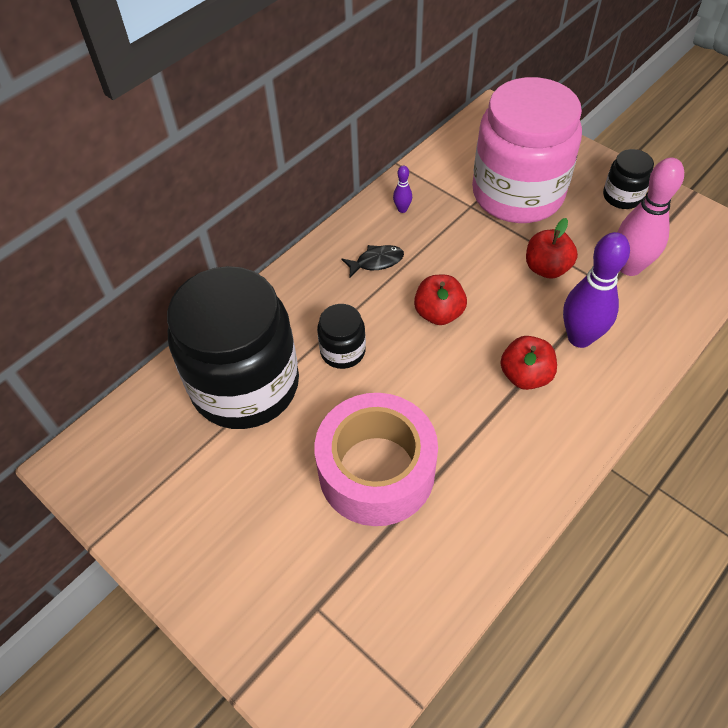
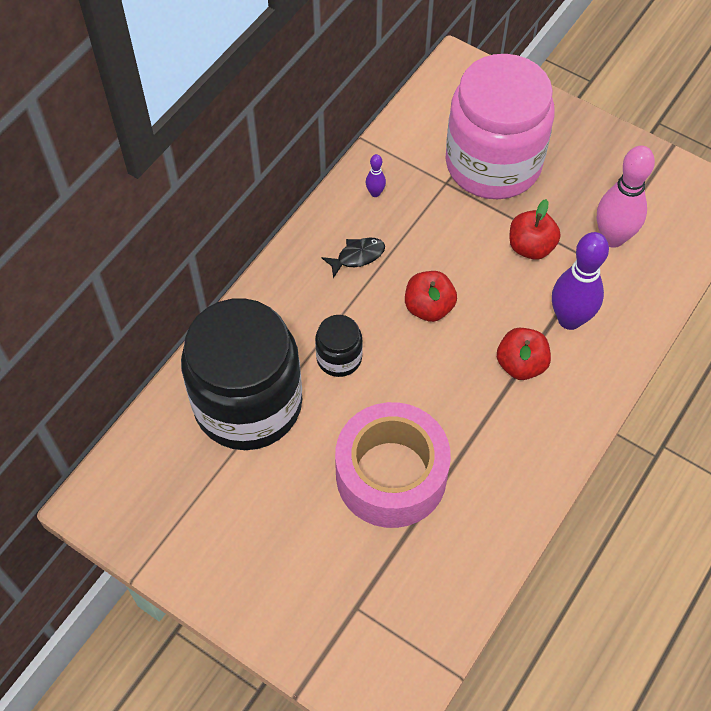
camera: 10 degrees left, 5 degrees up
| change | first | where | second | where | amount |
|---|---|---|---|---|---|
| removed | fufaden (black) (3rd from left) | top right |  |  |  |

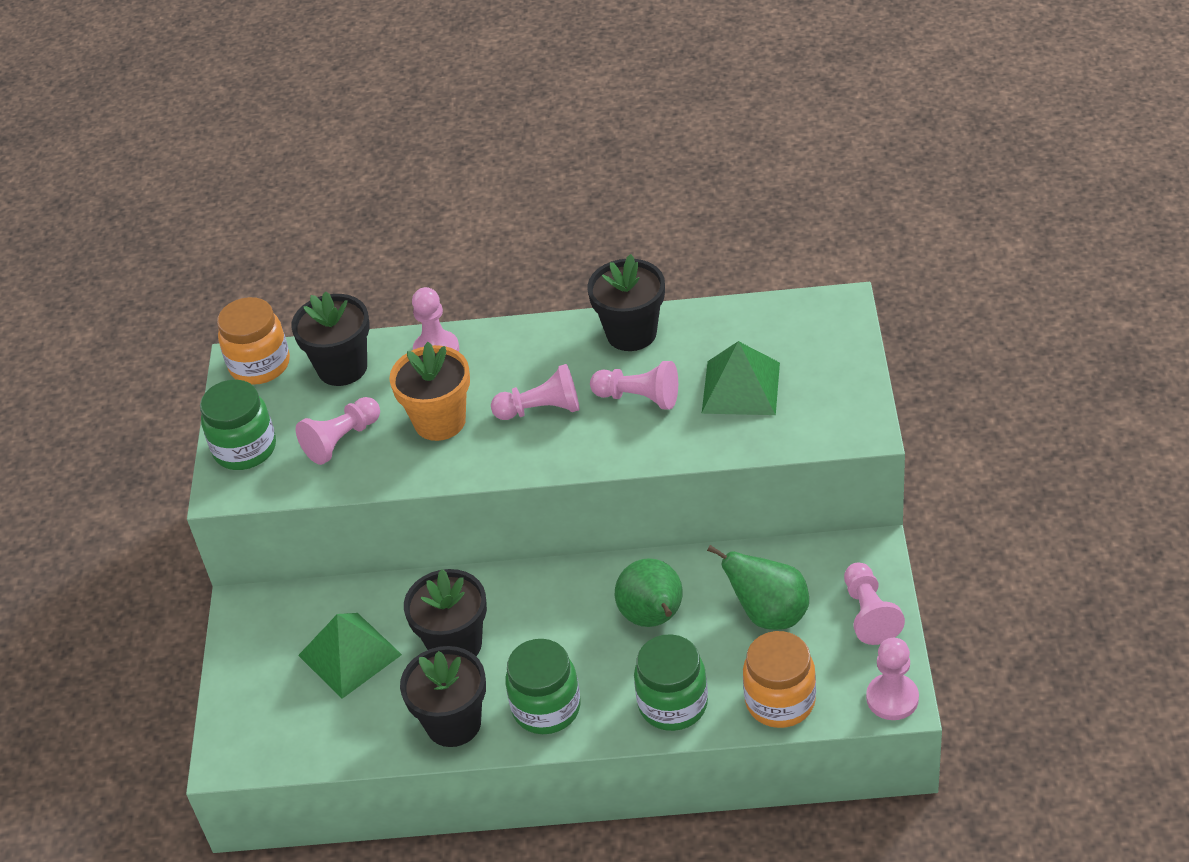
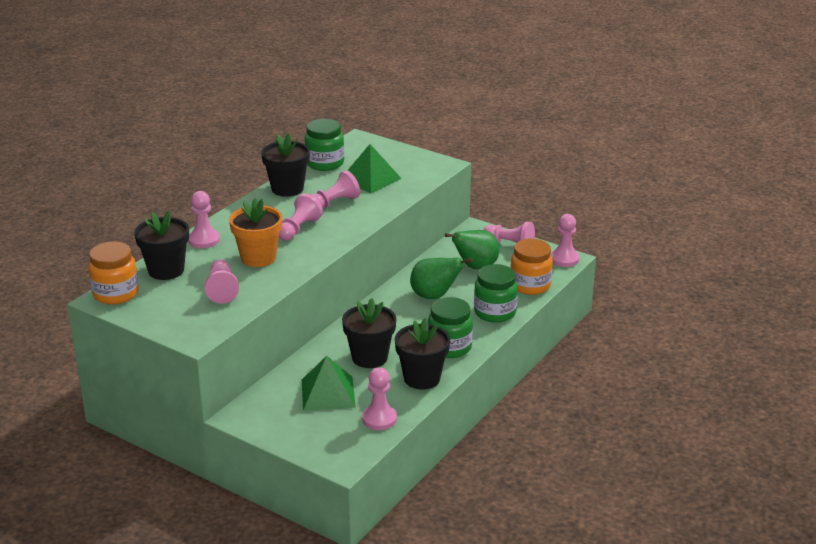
camera: 60 degrees left, 15 degrees down
| change | first | where | second | where | amount |
|---|---|---|---|---|---|
| moved | fufaden (green) (1st from left) | middle left |  | top centre |  |
| added |  |  | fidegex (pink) (5th from left) | bottom centre |  |

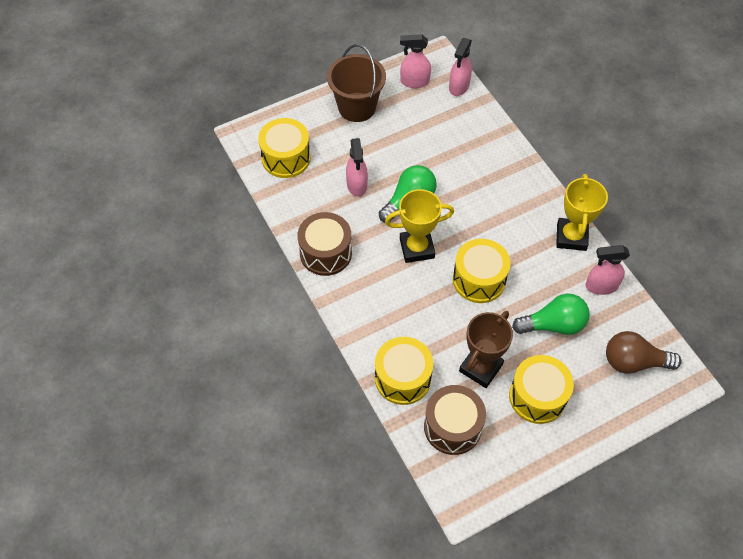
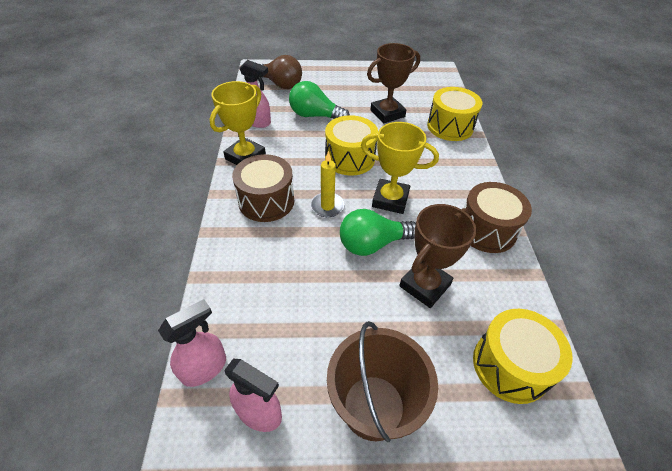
camera: 155 degrees left, 10 degrees down
| change | first | where | second | where | amount |
|---|---|---|---|---|---|
| replaced | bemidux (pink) (1st from left) | top centre | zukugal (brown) (2nd from left) | centre |  |
| moved | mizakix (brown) (2nd from left in the first image) | bottom centre | mizakix (brown) (1st from left) | centre |  |
| removed | mizakix (yellow) (4th from left) | bottom right |  |  |  |
| added |  |  | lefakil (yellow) | centre |  |

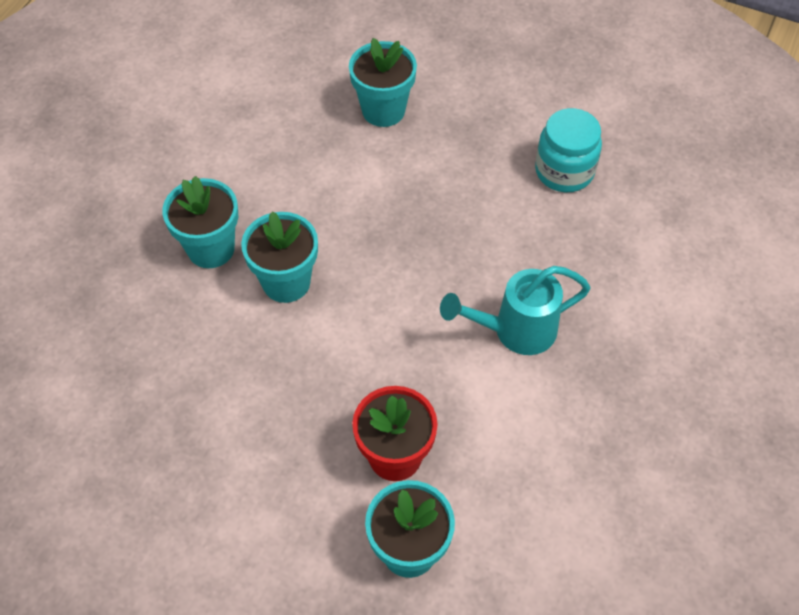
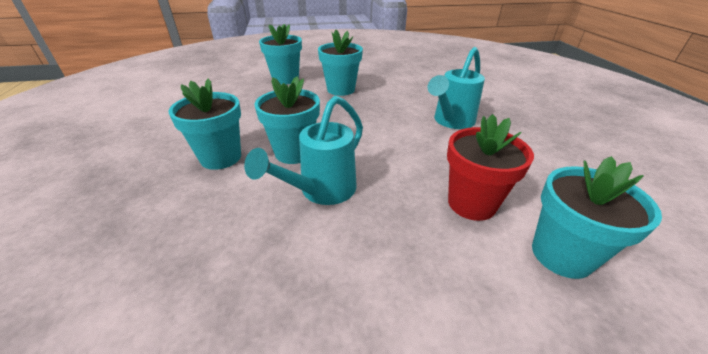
camera: 35 degrees left, 20 degrees down
| change | first | where | second | where | amount |
|---|---|---|---|---|---|
| removed | fufaden (turquoise) | top right |  |  |  |
| added |  |  | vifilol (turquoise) (1st from left) | centre |  |
| added |  |  | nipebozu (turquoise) (4th from left) | top centre |  |

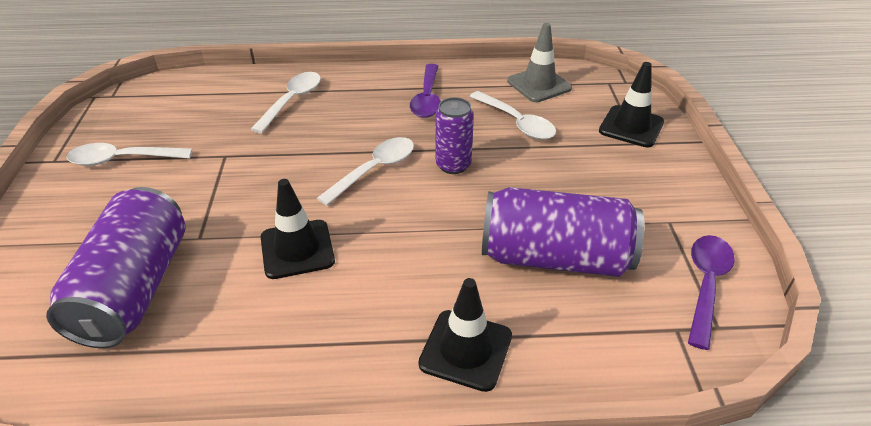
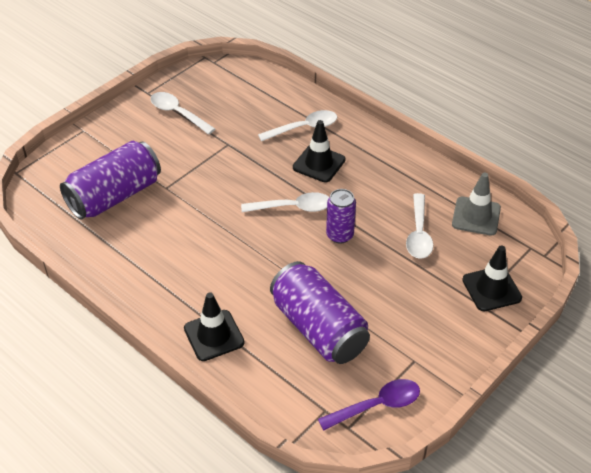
camera: 45 degrees right, 5 degrees up
| change | first | where | second | where | amount |
|---|---|---|---|---|---|
| moved | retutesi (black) (1st from left in the first image) | centre | retutesi (black) (2nd from left) | top centre |  |
| removed | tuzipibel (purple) (1st from left) | top centre |  |  |  |

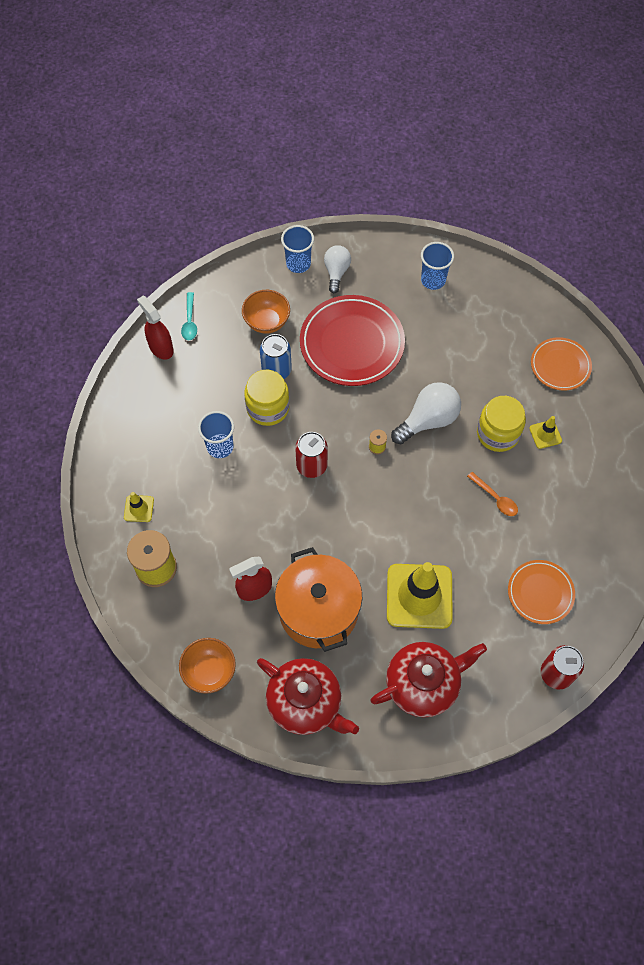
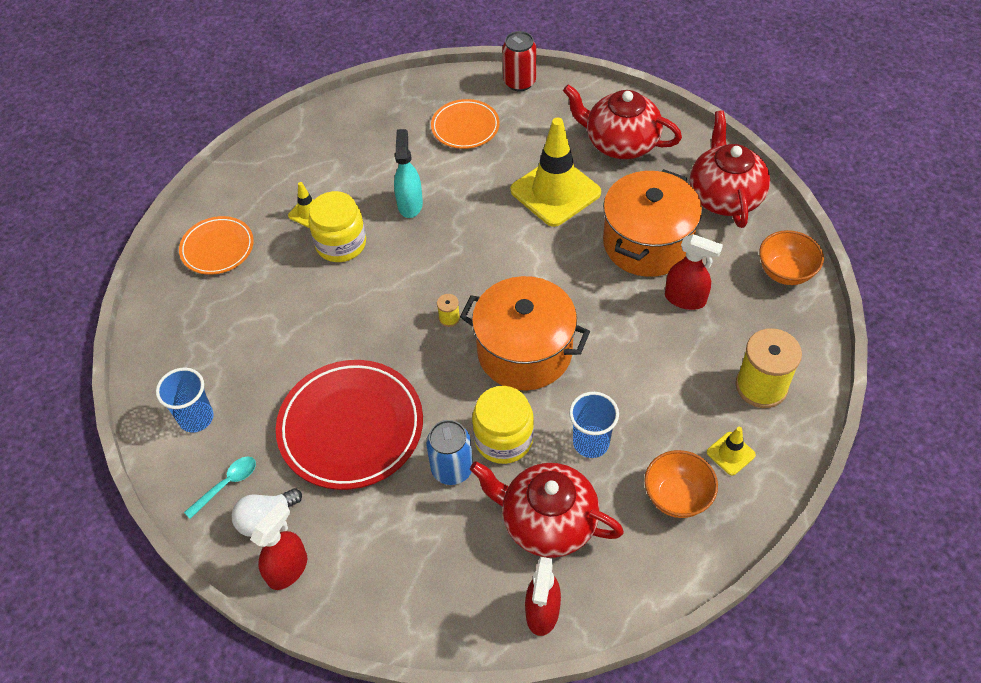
camera: 130 degrees left, 10 degrees down
| change | first | where | second | where | amount |
|---|---|---|---|---|---|
| moved | tuzipibel (turquoise) | top left |  | bottom left |  |
| moved | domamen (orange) (2nd from left in the first image) | top centre | domamen (orange) (1st from left) | bottom right |  |
| replaced | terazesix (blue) (2nd from left) | top centre | bemidux (red) (1st from left) | bottom left |  |
| replaced | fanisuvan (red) (1st from left) | centre | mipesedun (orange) (1st from left) | centre |  |
| removed | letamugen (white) (2nd from left) | centre |  |  |  |
| replaced | tuzipibel (orange) | middle right | bemidux (turquoise) | top centre |  |
| added |  |  | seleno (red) (1st from left) | bottom centre |  |

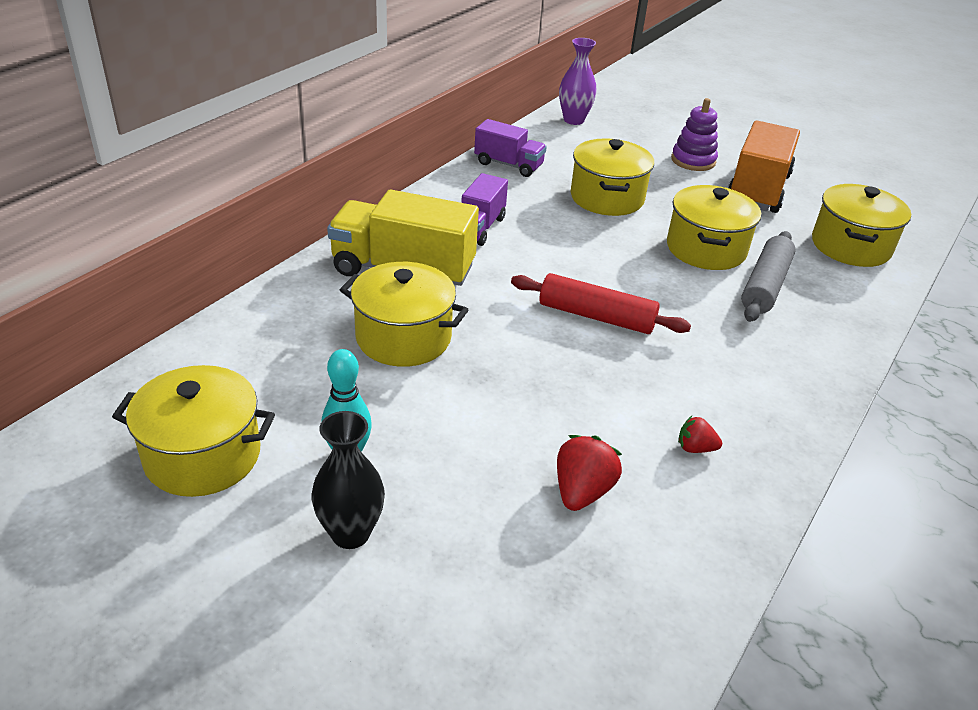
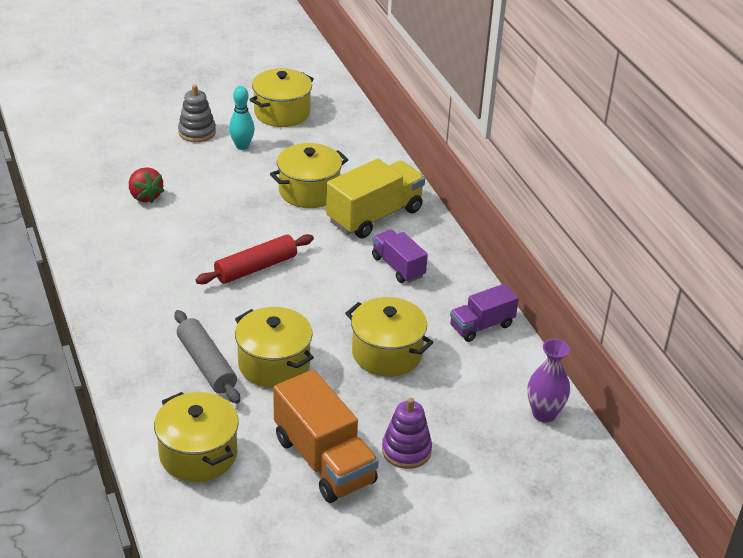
camera: 125 degrees right, 0 degrees up
| change | first | where | second | where | amount |
|---|---|---|---|---|---|
| replaced | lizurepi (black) | bottom centre | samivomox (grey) | top left |  |
| removed | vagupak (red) (2nd from left) | middle right |  |  |  |

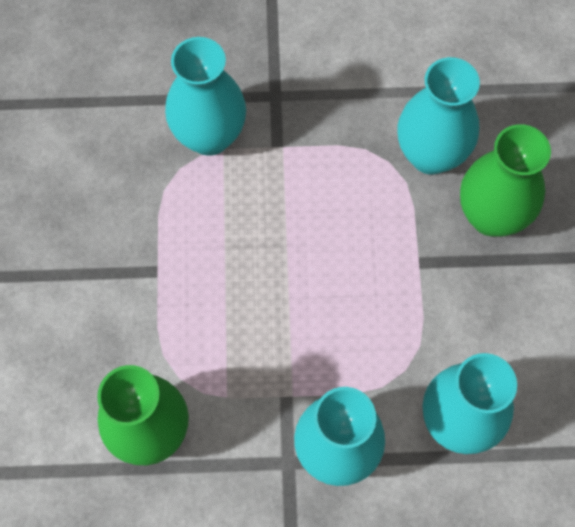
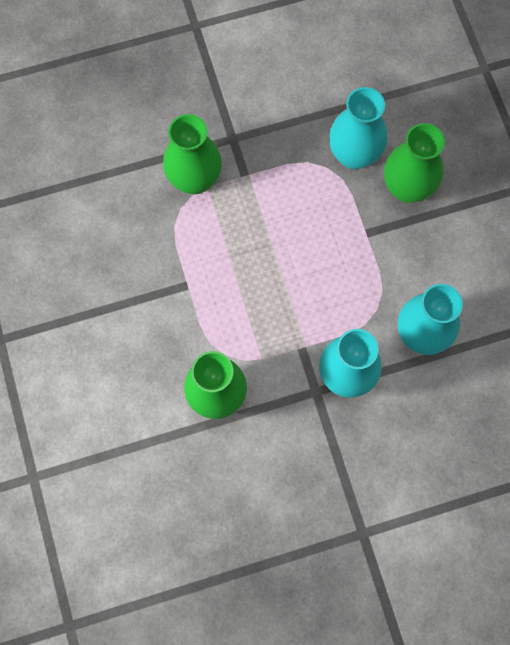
camera: 15 degrees left, 5 degrees up
| change | first | where | second | where | amount |
|---|---|---|---|---|---|
| recoloured | lizurepi (turquoise) (1st from left) | top centre | lizurepi (green) (1st from left) | top centre |  |

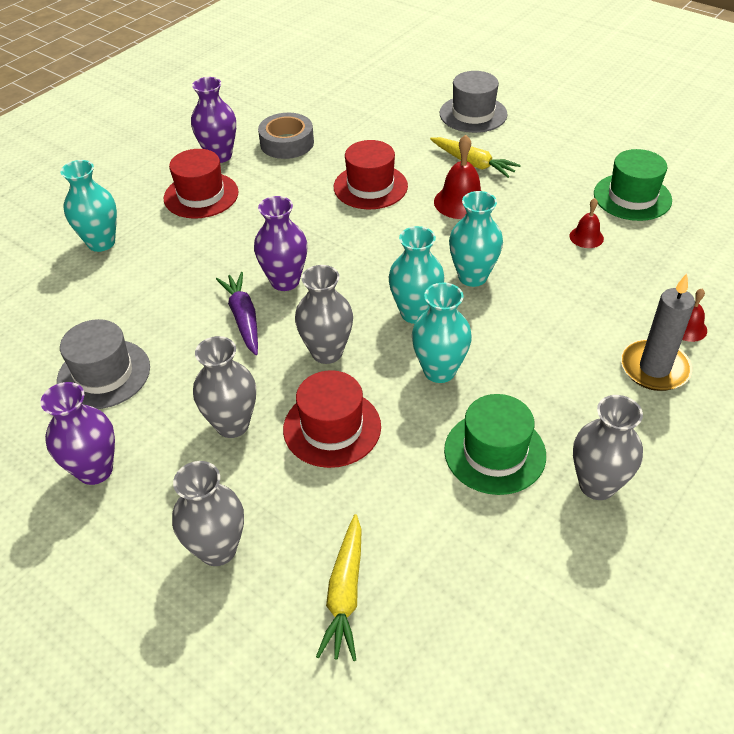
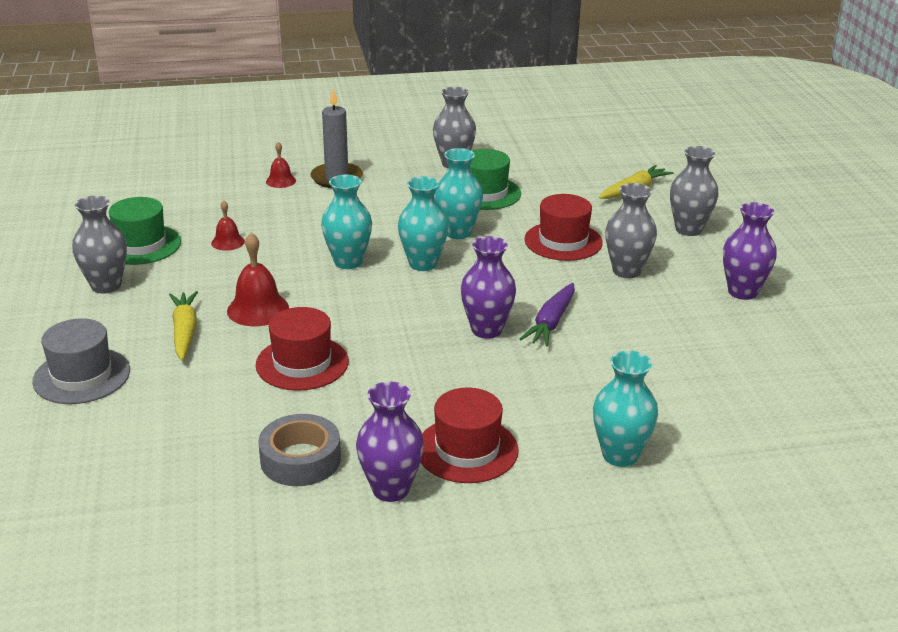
camera: 140 degrees left, 15 degrees down
| change | first | where | second | where | amount |
|---|---|---|---|---|---|
| removed | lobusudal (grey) (1st from left) | middle left |  |  |  |
| moved | lizurepi (grey) (3rd from left in the first image) | centre | lizurepi (grey) (1st from left) | middle left |  |

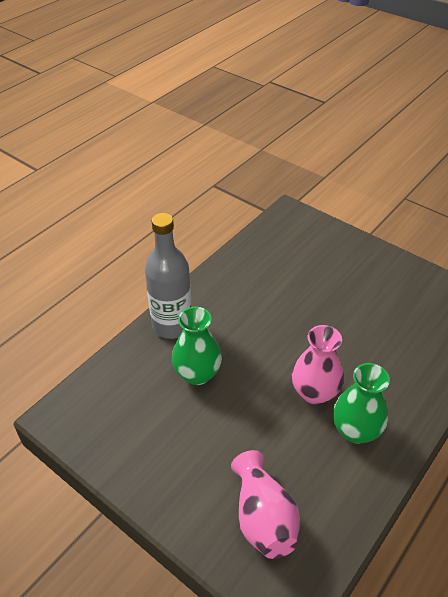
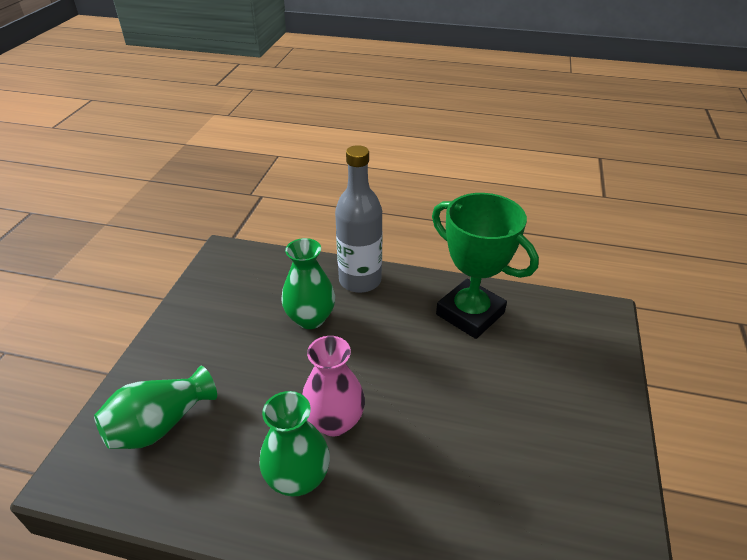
camera: 65 degrees right, 5 degrees down
| change | first | where | second | where | amount |
|---|---|---|---|---|---|
| recoloured | lizurepi (pink) (1st from left) | bottom centre | lizurepi (green) (1st from left) | bottom left |  |
| added |  |  | zukugal (green) | centre |  |

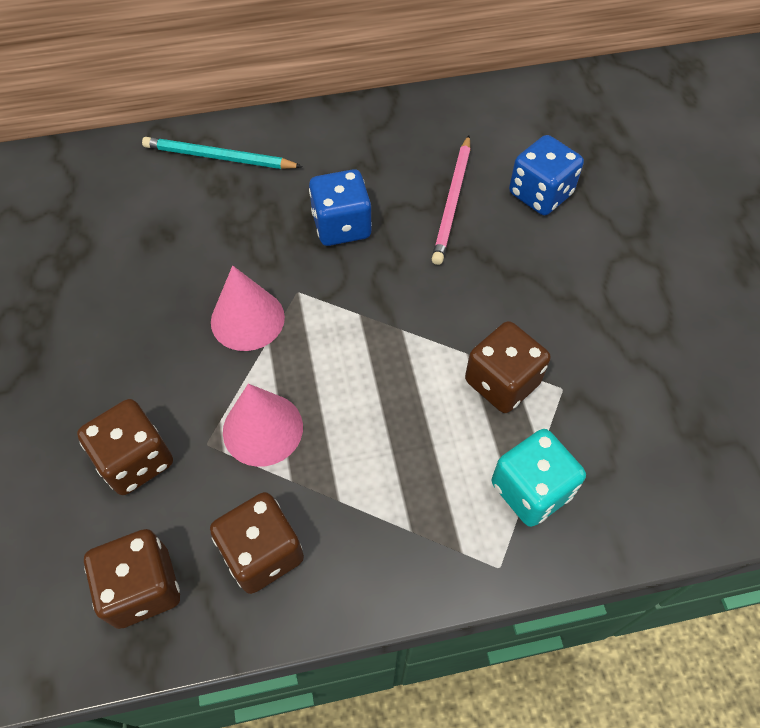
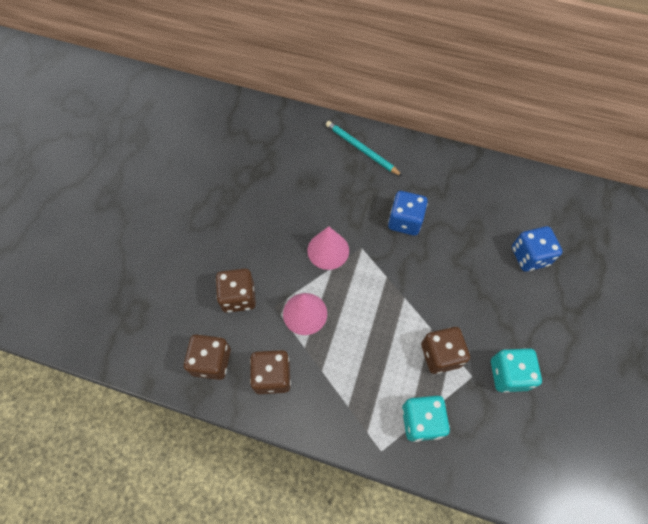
camera: 30 degrees right, 5 degrees up
| change | first | where | second | where | amount |
|---|---|---|---|---|---|
| removed | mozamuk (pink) | top centre |  |  |  |
| added |  |  | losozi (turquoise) (2nd from left) | bottom right |  |

